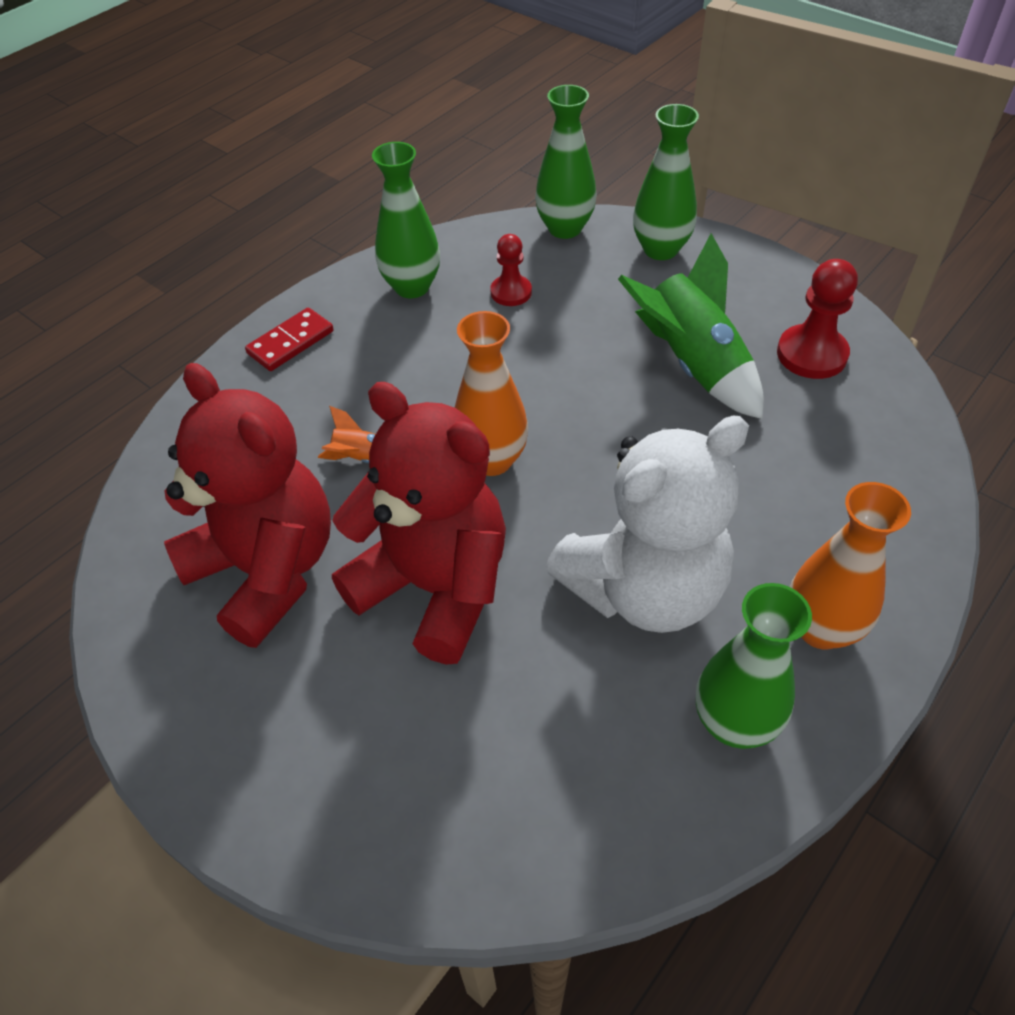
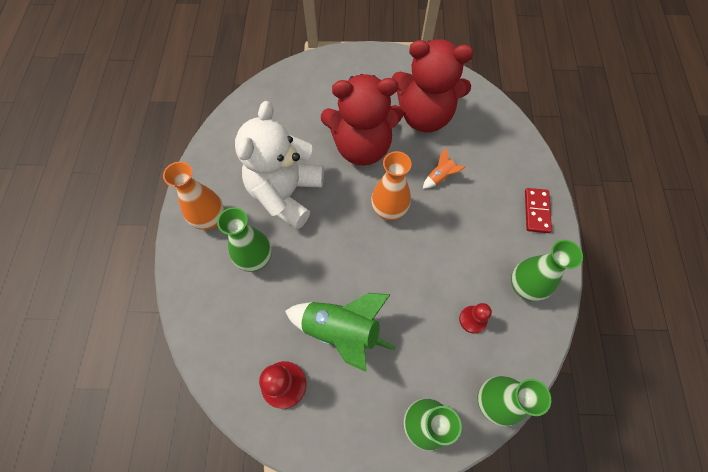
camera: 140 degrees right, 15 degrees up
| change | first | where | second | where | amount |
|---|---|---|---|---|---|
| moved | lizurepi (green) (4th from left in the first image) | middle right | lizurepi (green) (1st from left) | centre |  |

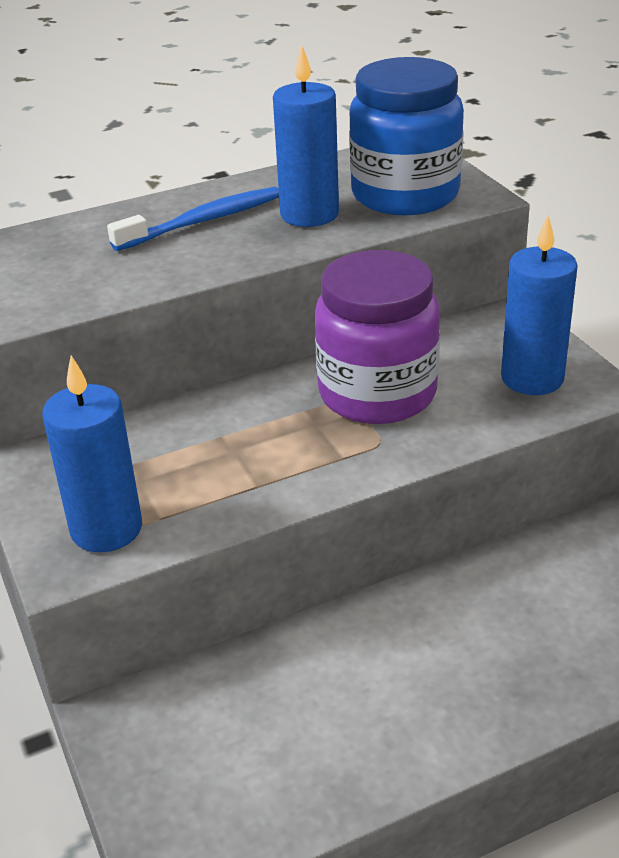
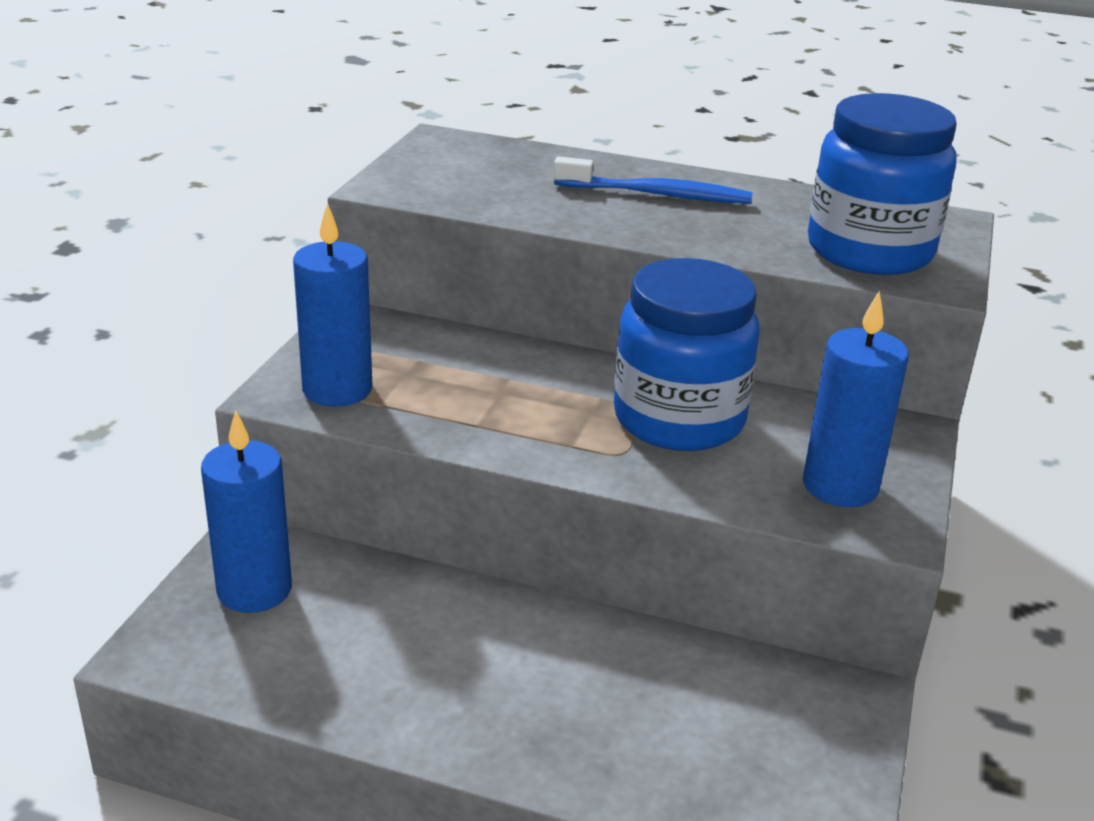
camera: 40 degrees right, 5 degrees down
| change | first | where | second | where | amount |
|---|---|---|---|---|---|
| moved | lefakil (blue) (2nd from left in the first image) | top centre | lefakil (blue) (1st from left) | middle left |  |
| recoloured | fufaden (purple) | centre | fufaden (blue) (1st from left) | centre |  |

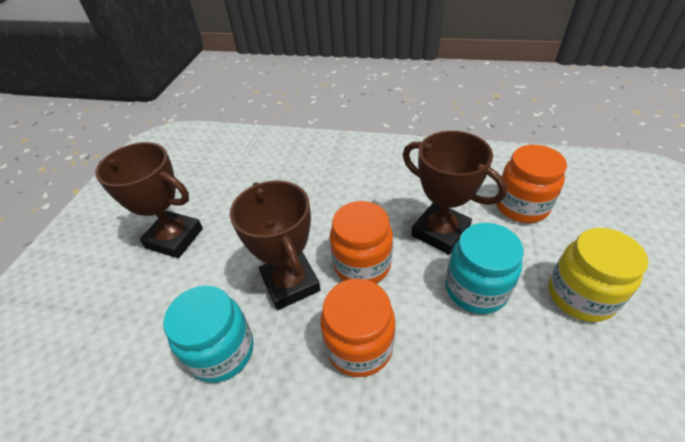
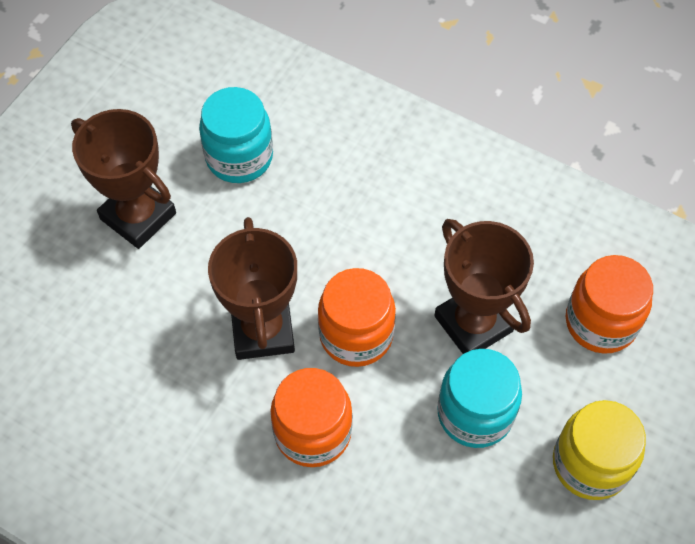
camera: 15 degrees right, 15 degrees up
| change | first | where | second | where | amount |
|---|---|---|---|---|---|
| moved | fufaden (turquoise) (1st from left) | bottom left |  | top centre |  |

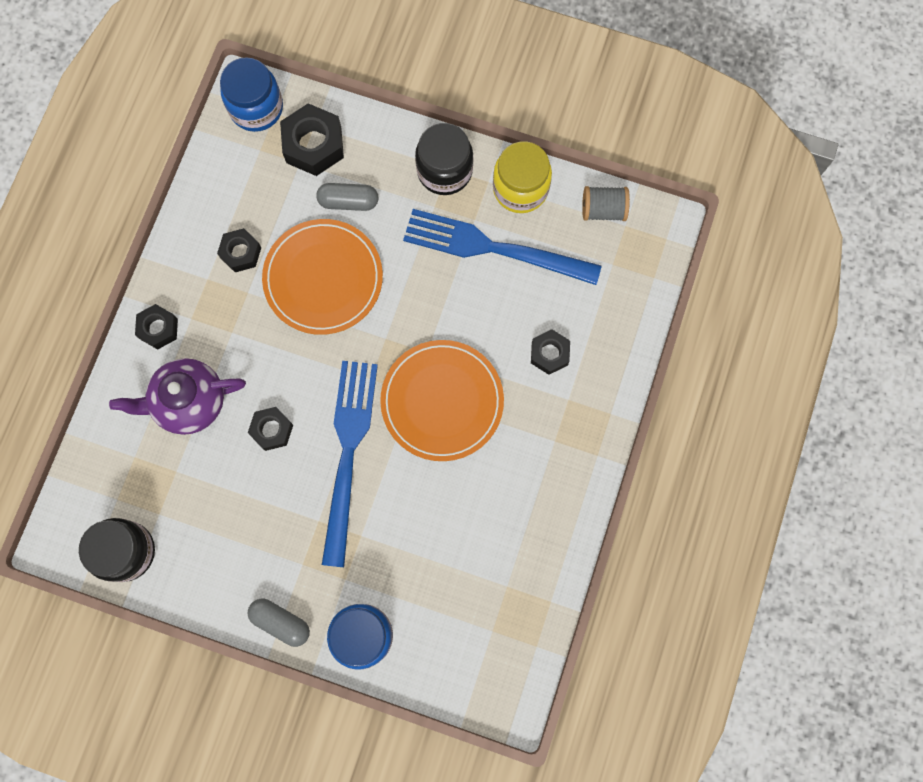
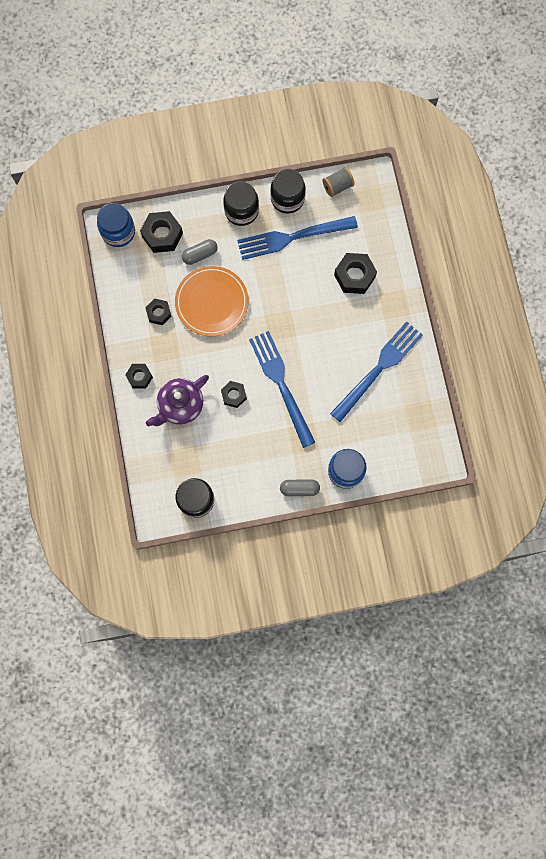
camera: 30 degrees left, 0 degrees up
| change | first | where | second | where | amount |
|---|---|---|---|---|---|
| removed | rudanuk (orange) (2nd from left) | centre |  |  |  |
| recoloured | fufaden (yellow) | top centre | fufaden (black) (3rd from left) | top centre |  |
| resized | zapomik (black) (5th from left) | centre |  | top centre | x1.61 |
| added |  |  | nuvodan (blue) (3rd from left) | middle right |  |

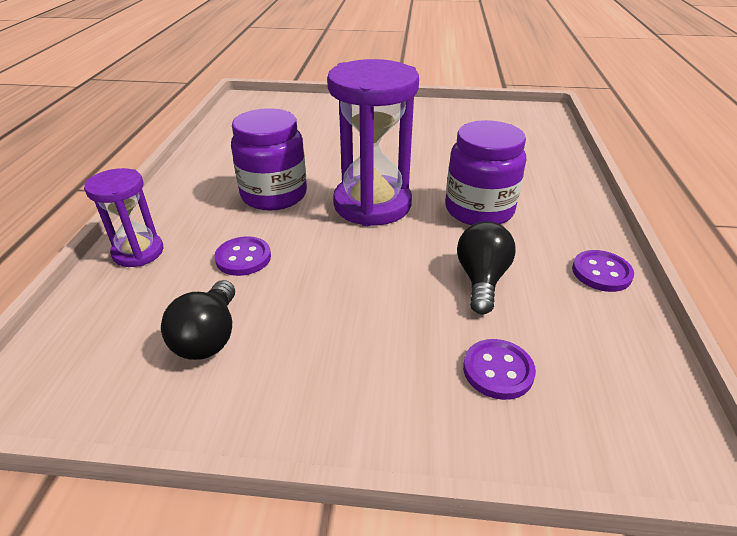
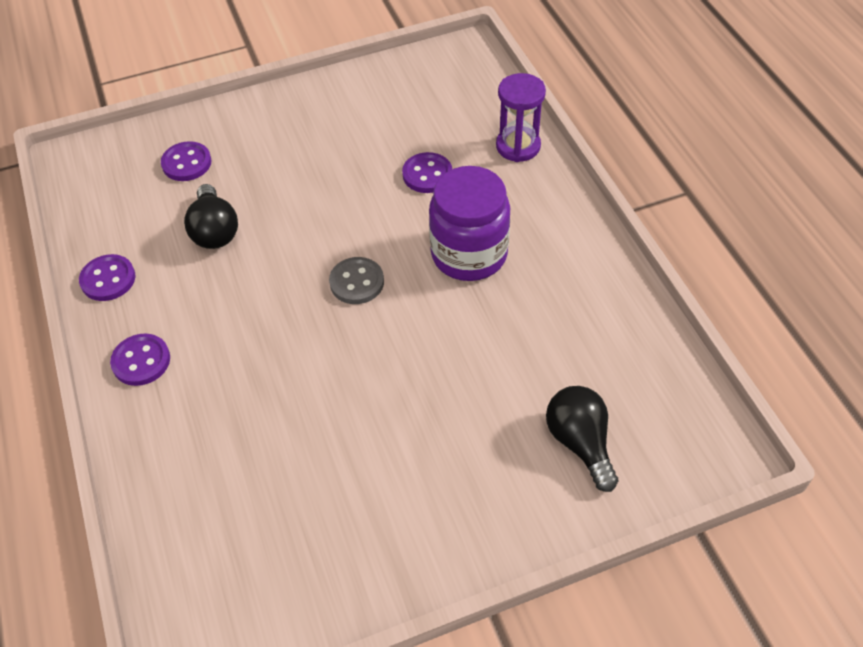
camera: 155 degrees right, 15 degrees up
| change | first | where | second | where | amount |
|---|---|---|---|---|---|
| moved | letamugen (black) (1st from left in the first image) | middle left | letamugen (black) (2nd from left) | bottom right |  |
| replaced | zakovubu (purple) (2nd from left) | top centre | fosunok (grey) | centre |  |
| removed | fufaden (purple) (2nd from left) | top centre |  |  |  |
| added |  |  | fosunok (purple) (2nd from left) | middle left |  |

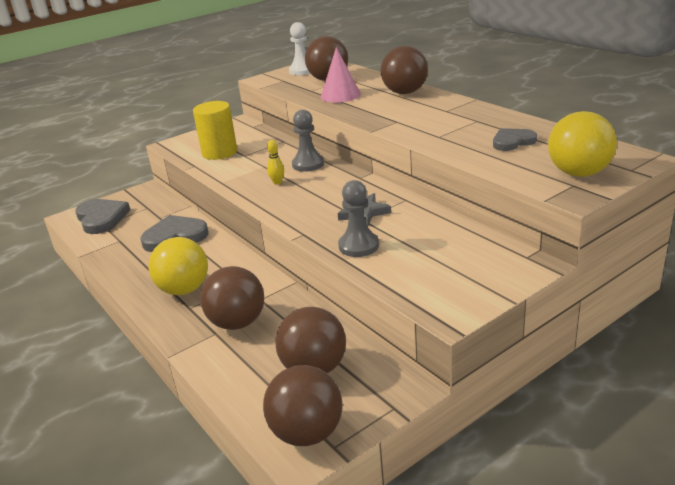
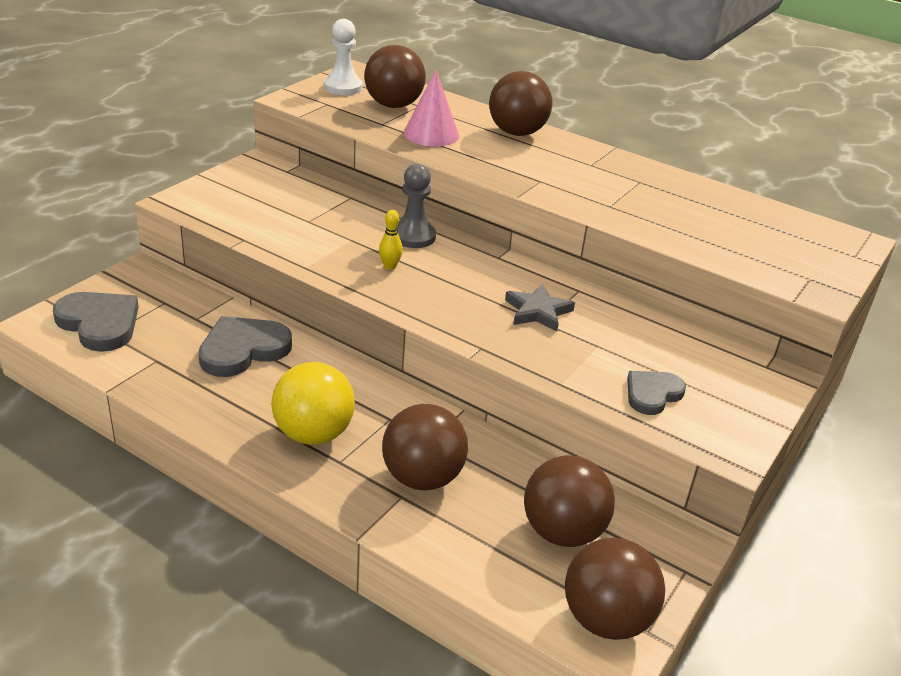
camera: 25 degrees left, 5 degrees up
| change | first | where | second | where | amount |
|---|---|---|---|---|---|
| removed | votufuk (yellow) | top left |  |  |  |
| removed | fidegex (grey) (2nd from left) | centre |  |  |  |
| moved | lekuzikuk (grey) (3rd from left) | top right |  | middle right |  |
| removed | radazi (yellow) (2nd from left) | top right |  |  |  |

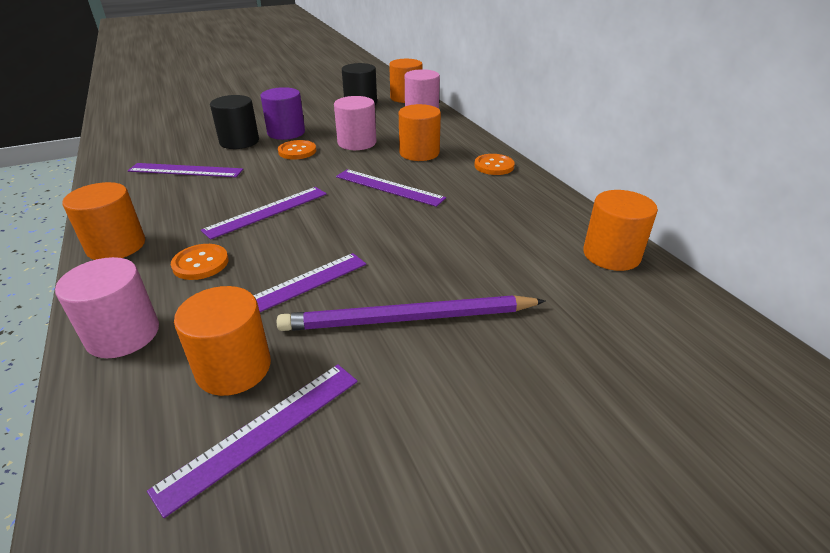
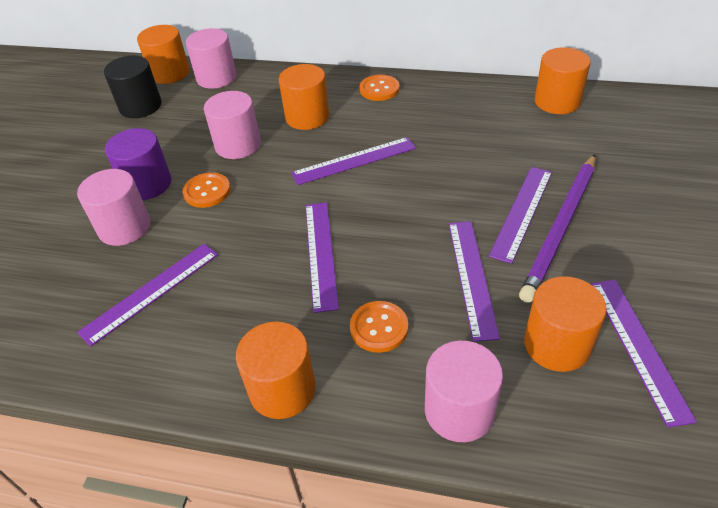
camera: 50 degrees left, 10 degrees up
| change | first | where | second | where | amount |
|---|---|---|---|---|---|
| recoloured | votufuk (black) (1st from left) | top left | votufuk (pink) (1st from left) | middle left |  |
| added |  |  | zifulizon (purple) (5th from left) | middle right |  |

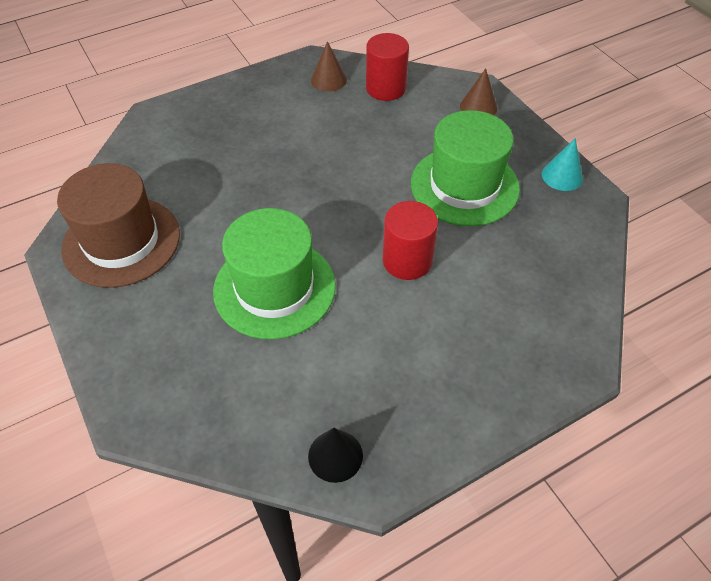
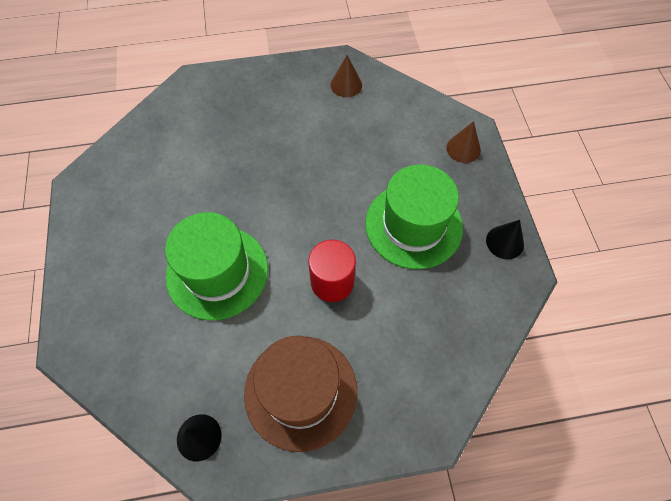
camera: 20 degrees right, 10 degrees up
| change | first | where | second | where | amount |
|---|---|---|---|---|---|
| moved | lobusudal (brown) | middle left |  | bottom centre |  |
| removed | votufuk (red) (1st from left) | top centre |  |  |  |
| recoloured | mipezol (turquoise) | top right | mipezol (black) (2nd from left) | middle right |  |

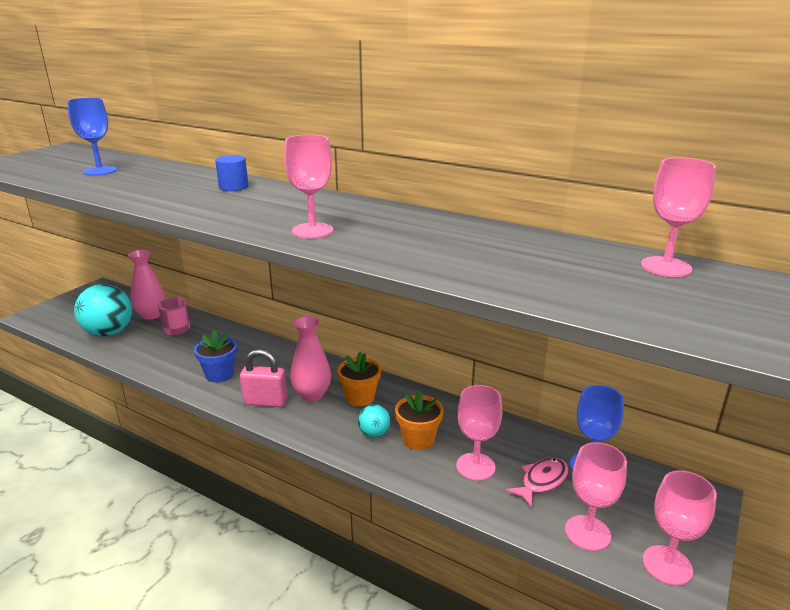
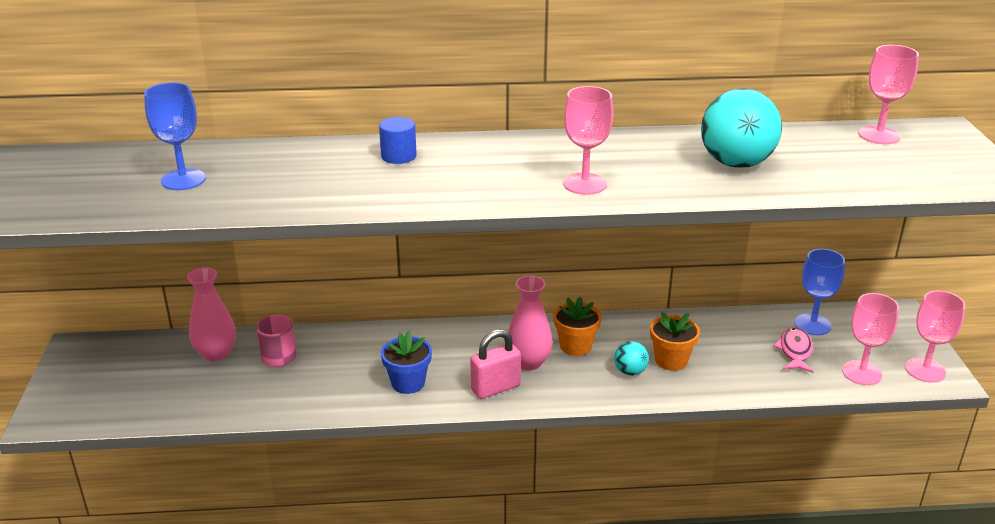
camera: 35 degrees left, 5 degrees up
| change | first | where | second | where | amount |
|---|---|---|---|---|---|
| moved | radazi (turquoise) (1st from left in the first image) | middle left | radazi (turquoise) (2nd from left) | top right |  |
| removed | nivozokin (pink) (2nd from left) | bottom centre |  |  |  |

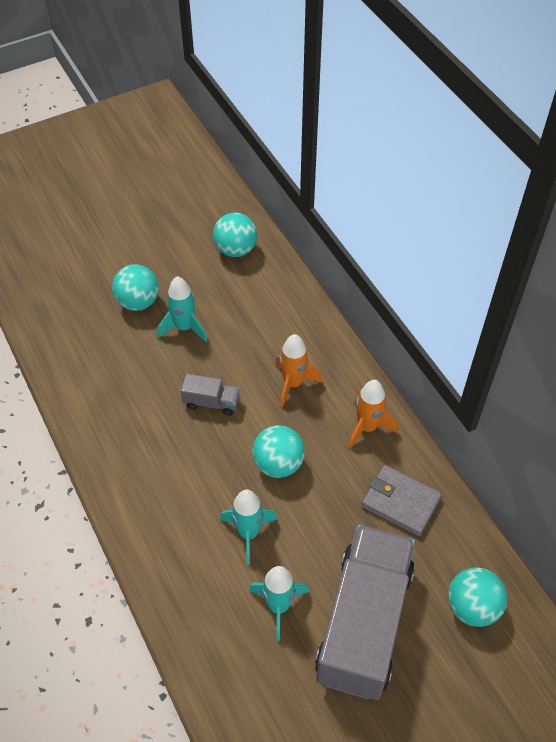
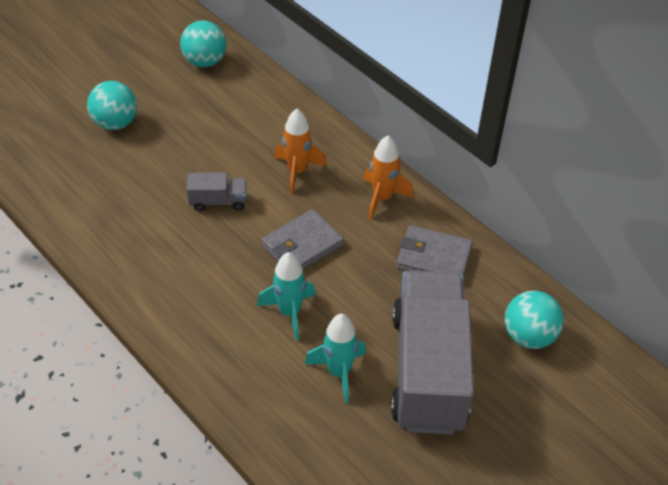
camera: 15 degrees left, 5 degrees down
| change | first | where | second | where | amount |
|---|---|---|---|---|---|
| removed | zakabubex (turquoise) (1st from left) | middle left |  |  |  |
| replaced | radazi (turquoise) (3rd from left) | centre | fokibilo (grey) (1st from left) | centre |  |

